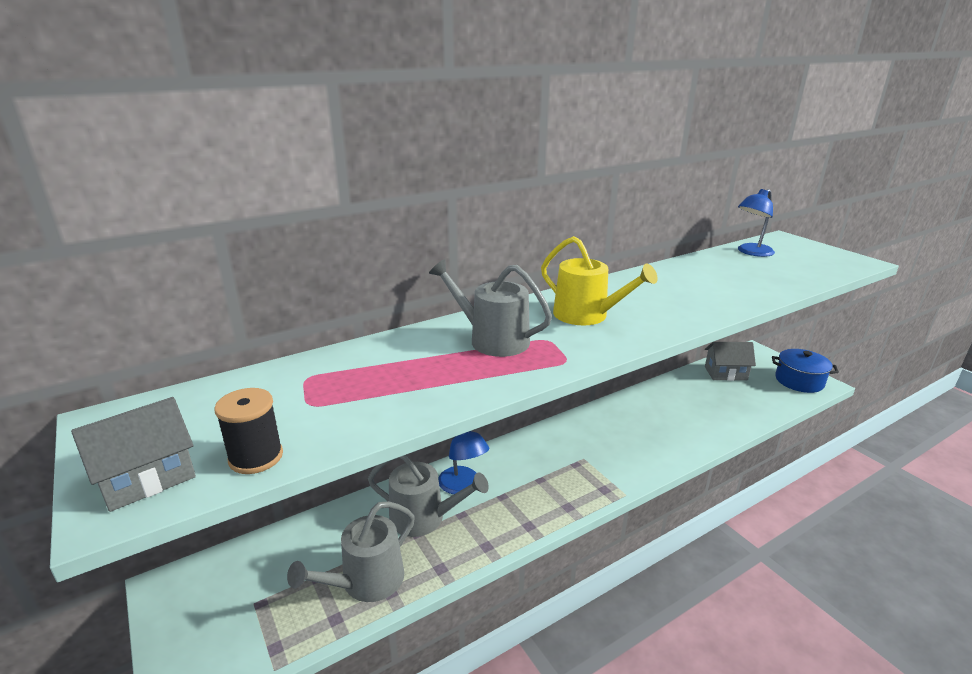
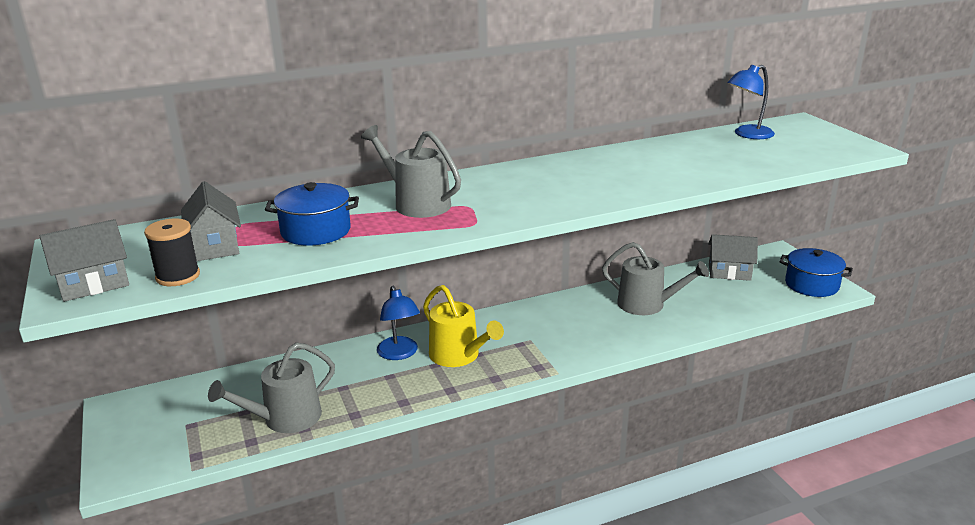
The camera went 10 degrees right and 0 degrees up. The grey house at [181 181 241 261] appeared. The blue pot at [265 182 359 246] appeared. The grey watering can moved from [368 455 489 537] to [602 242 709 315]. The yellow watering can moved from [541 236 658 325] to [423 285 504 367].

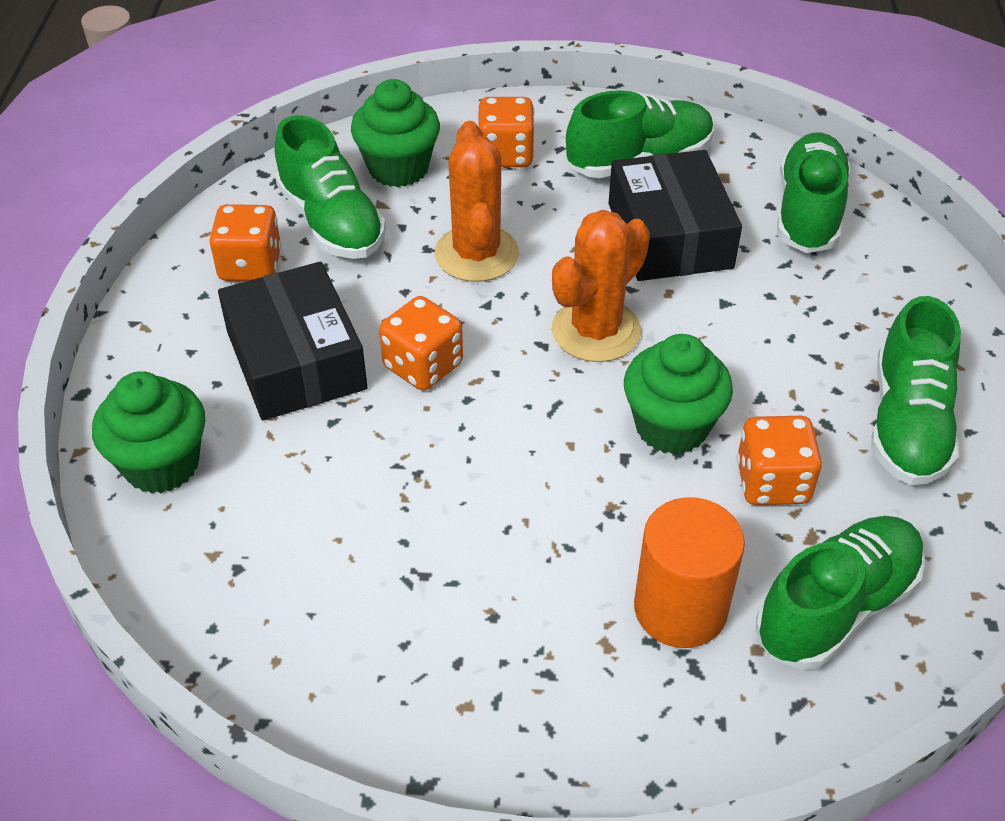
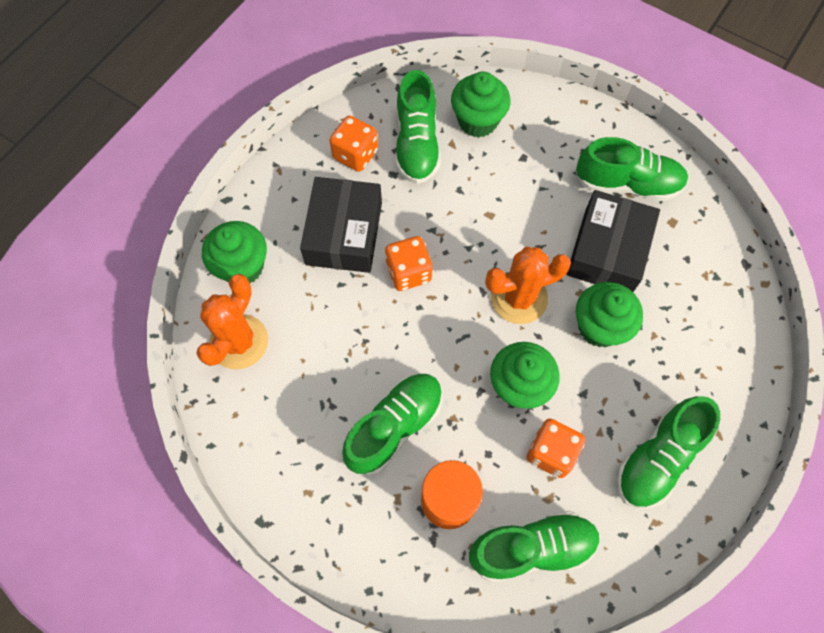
The camera went 30 degrees right and 20 degrees up. The orange dice at [478 97 534 167] disappeared. The green cupcake at [576 282 643 347] appeared. The orange cactus moved from [435 121 519 282] to [196 274 268 369]. The green shoe moved from [777 132 851 253] to [342 374 442 476].

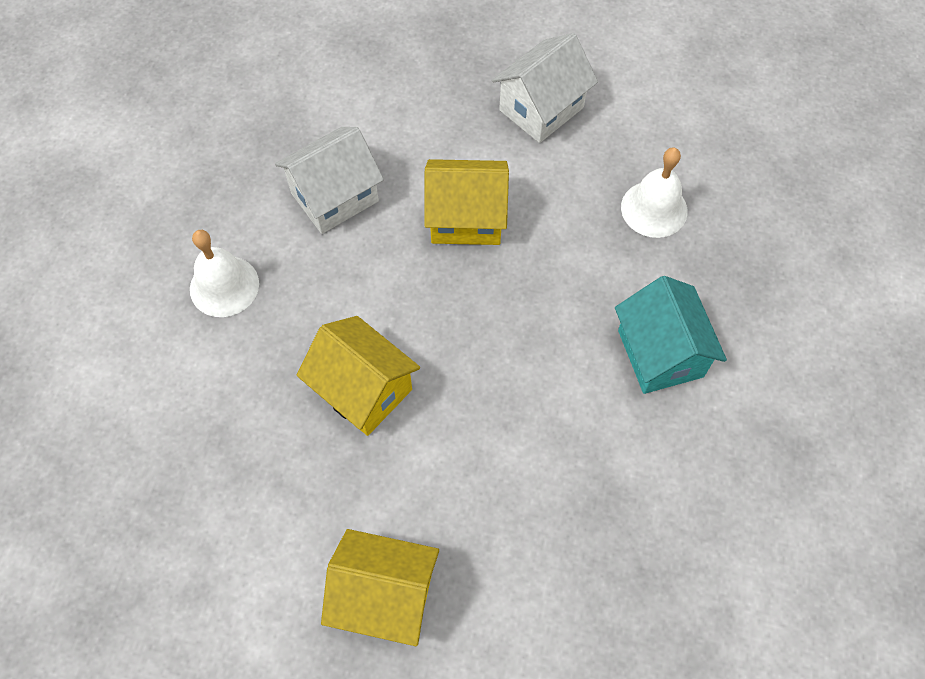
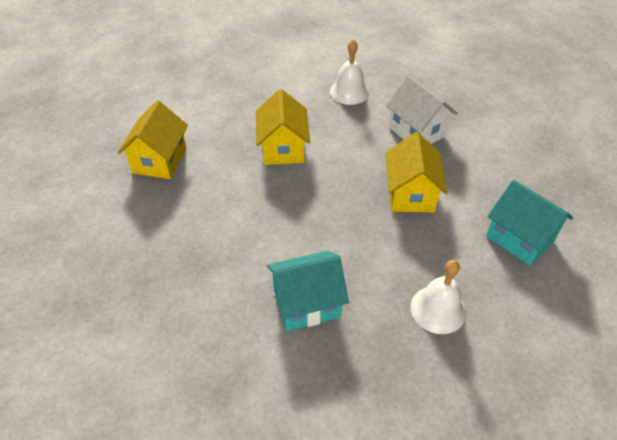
The camera went 90 degrees right and 15 degrees down. The white house at [492 33 598 143] became the turquoise house at [486 180 573 266]. The yellow house at [297 316 420 436] turned 45 degrees counterclockwise.

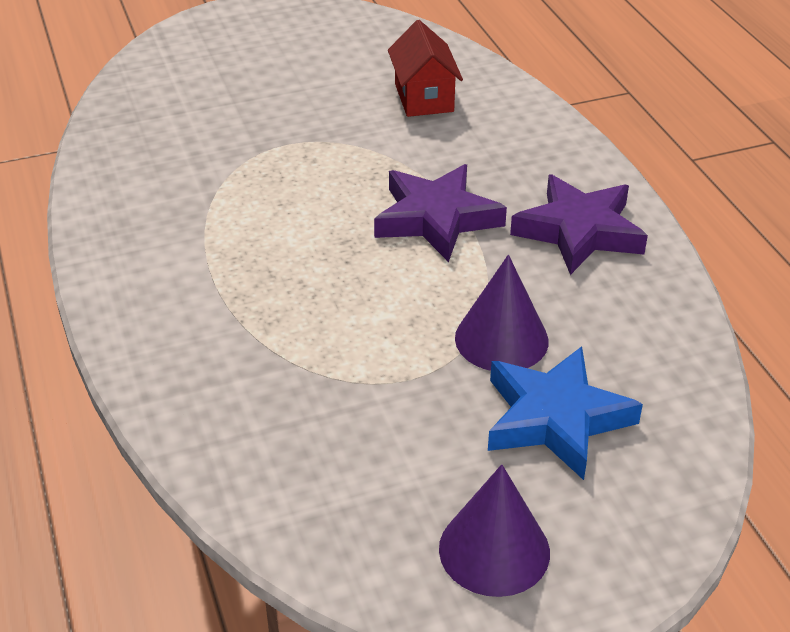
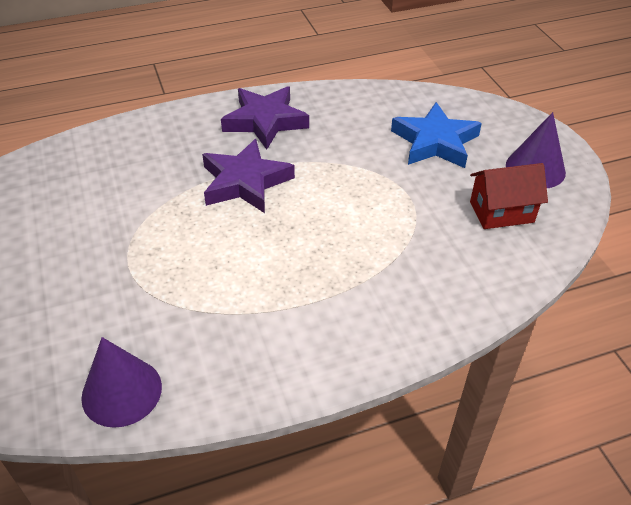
The camera went 90 degrees left and 5 degrees up. The red house moved from [388 20 463 117] to [470 163 548 229]. The purple cone moved from [455 255 549 371] to [81 337 162 428].

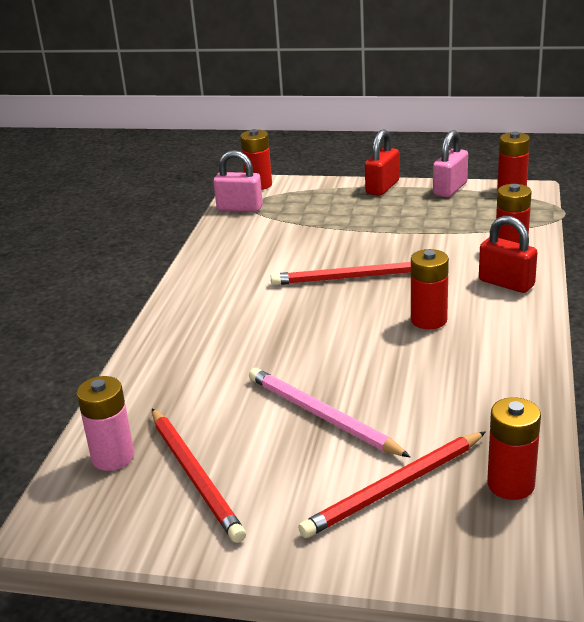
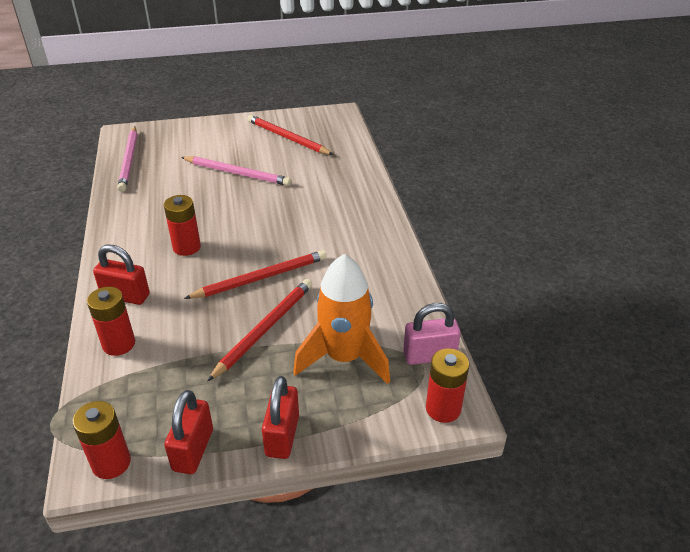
The camera went 155 degrees right and 10 degrees up. The pink battery at [76 376 134 471] disappeared. The orange rocket at [293 254 390 384] appeared. The red pencil moved from [298 431 486 538] to [208 279 312 381]. The red battery at [487 397 541 500] was replaced by the pink pencil at [118 127 137 192]. The pink padlock at [433 130 468 197] became the red padlock at [164 390 213 474].

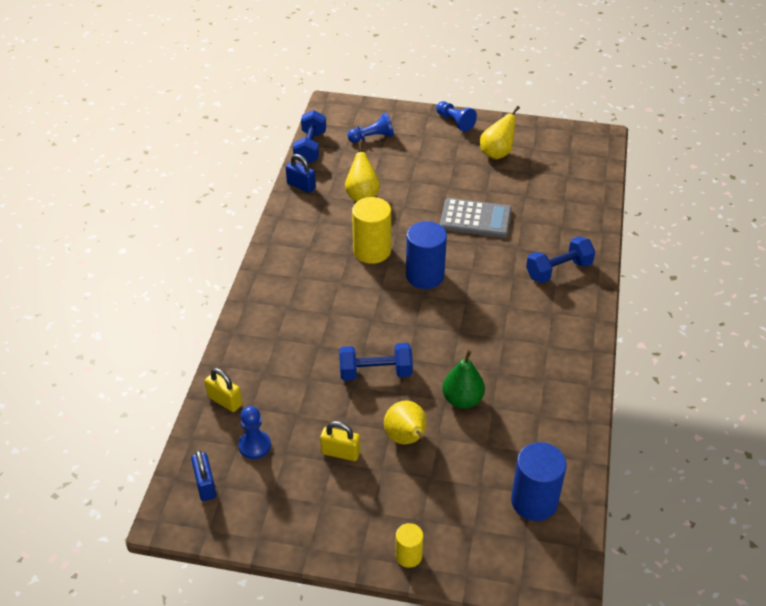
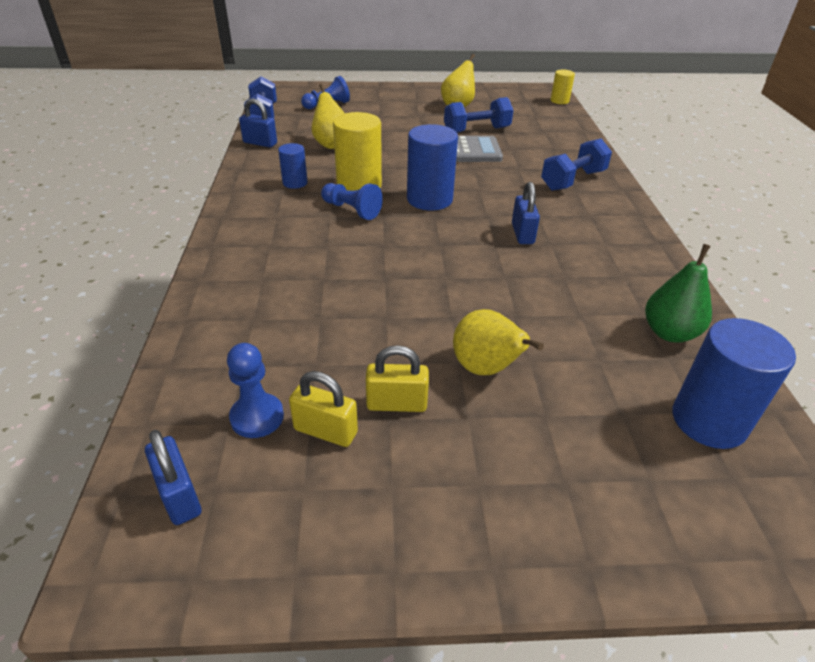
The camera went 15 degrees left and 5 degrees down. The blue cylinder at [278 143 308 189] appeared. The blue padlock at [512 182 540 244] appeared. The yellow padlock moved from [205 368 242 412] to [289 371 358 447]. The blue dumbbell moved from [339 343 413 381] to [444 97 514 133]. The yellow cylinder moved from [395 523 423 568] to [550 70 575 104]. The blue pawn moved from [436 101 477 132] to [321 183 383 220]. The green pear moved from [442 350 485 409] to [645 244 712 342].

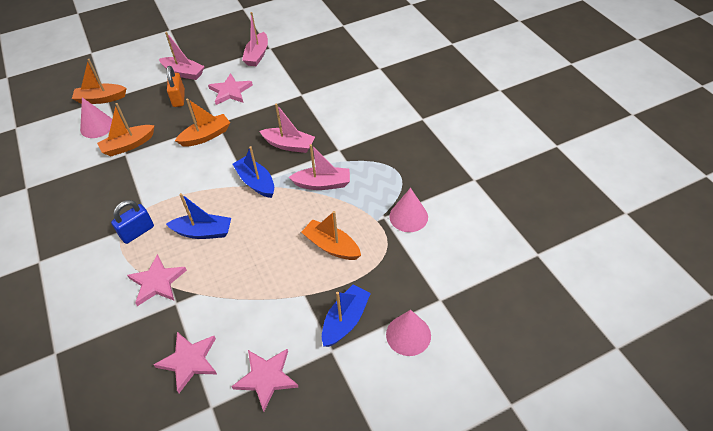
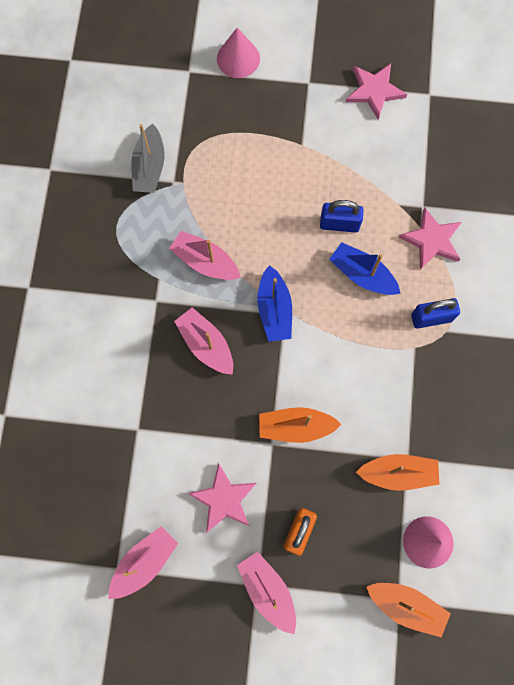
The camera went 150 degrees left and 25 degrees up. The pink star at [154 332 217 393] disappeared. The orange boat at [301 211 361 260] disappeared. The blue boat at [322 285 371 347] disappeared. The blue padlock at [320 200 364 233] appeared. The pink cone at [389 188 428 232] was replaced by the grey boat at [131 123 164 193].

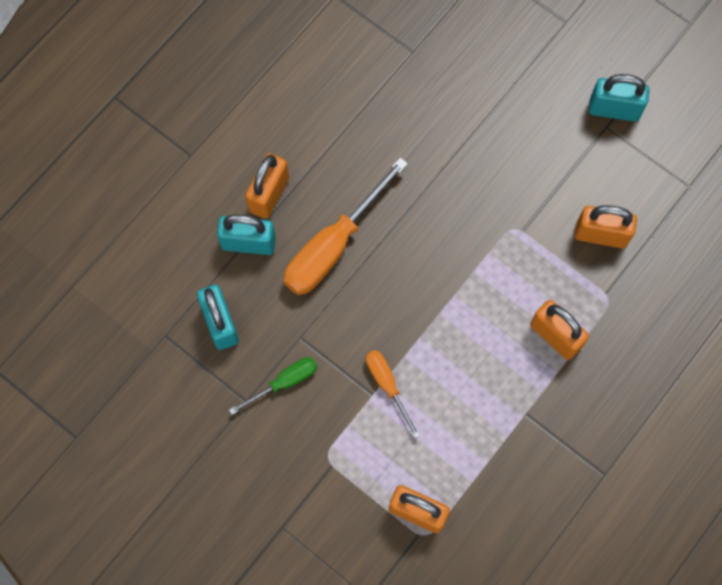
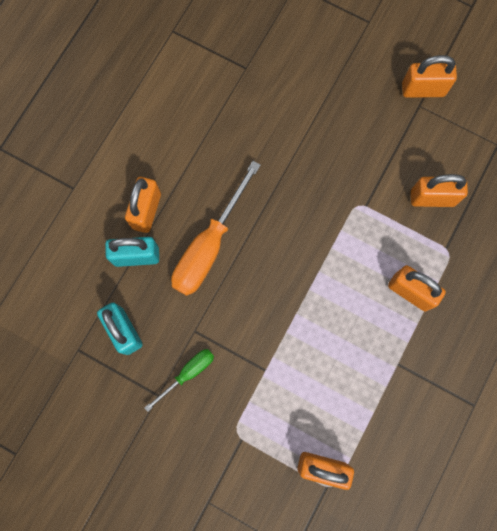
The camera went 10 degrees left and 5 degrees up. The orange screwdriver at [366 350 420 439] disappeared. The turquoise padlock at [589 74 649 122] became the orange padlock at [402 55 457 98].

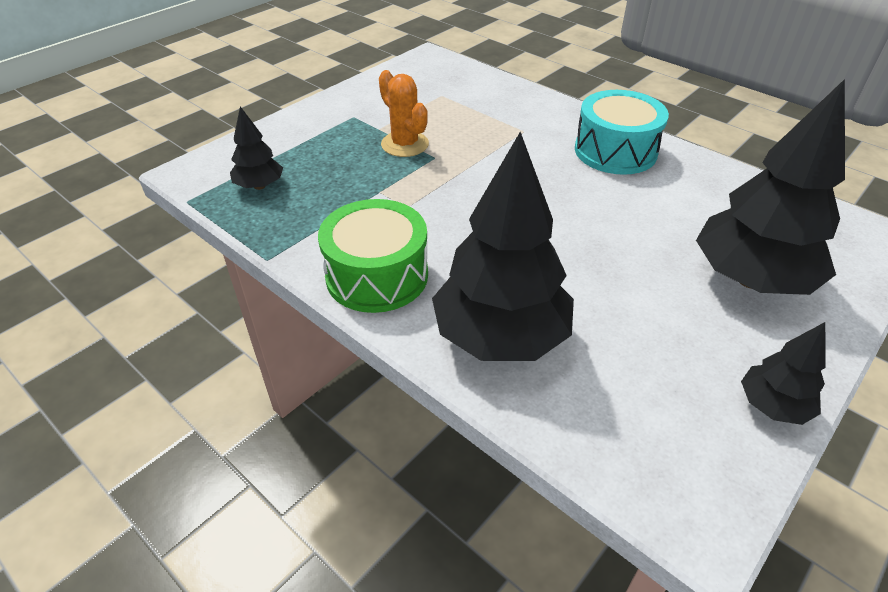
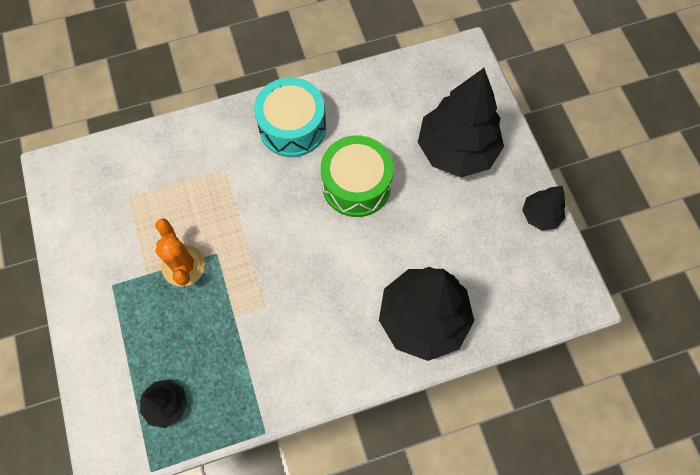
The camera went 60 degrees left and 25 degrees up. The green drum moved from [318 199 428 313] to [320 135 394 217]. The orange cactus at [379 70 429 157] turned 75 degrees clockwise.

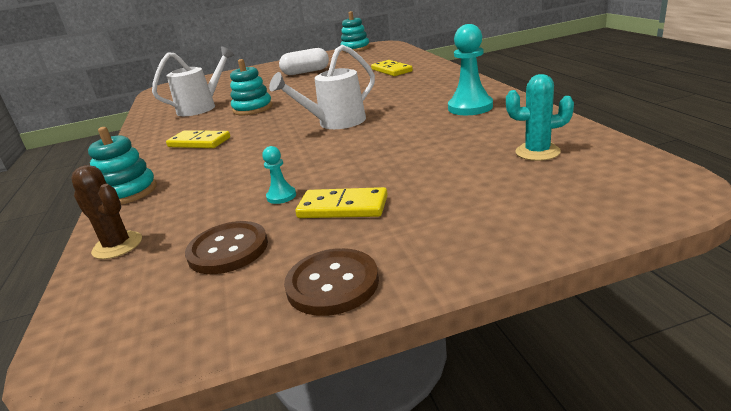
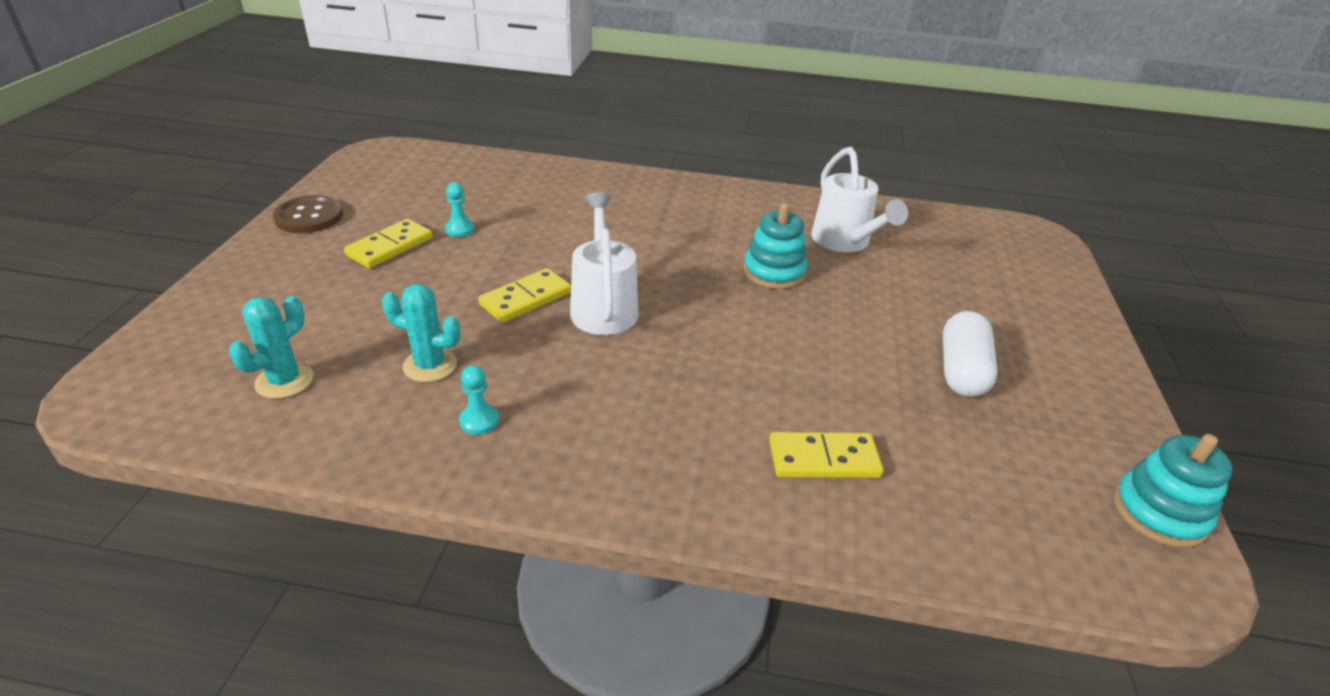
The camera went 110 degrees right and 10 degrees up. The brown cactus at [71 165 142 259] disappeared. The turquoise stacking toy at [88 127 157 205] disappeared. The brown button at [185 221 268 274] disappeared. The turquoise cactus at [382 284 460 382] appeared. The yellow domino moved from [166 130 230 148] to [478 268 571 323]. The turquoise pawn at [448 24 493 115] changed to 0.51 times the size.

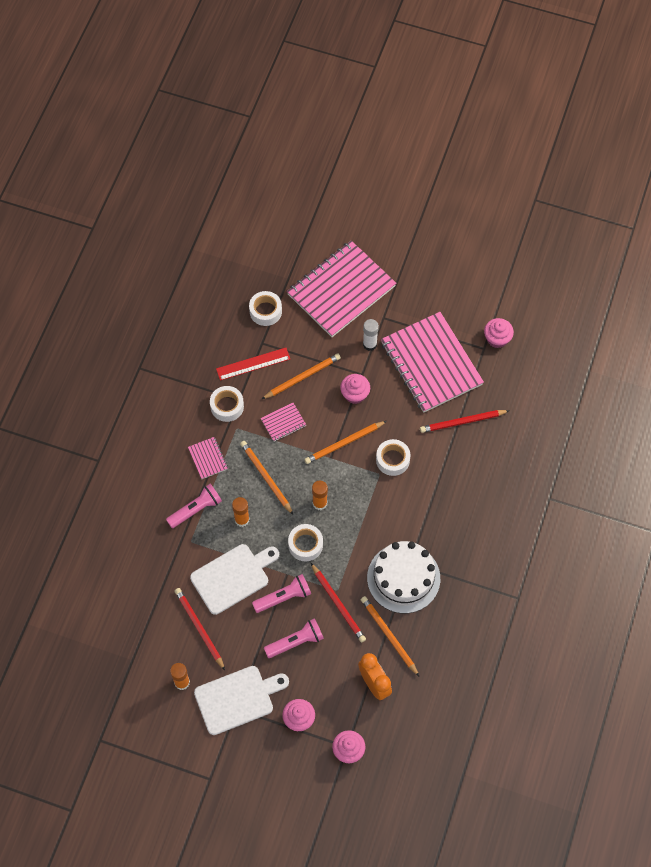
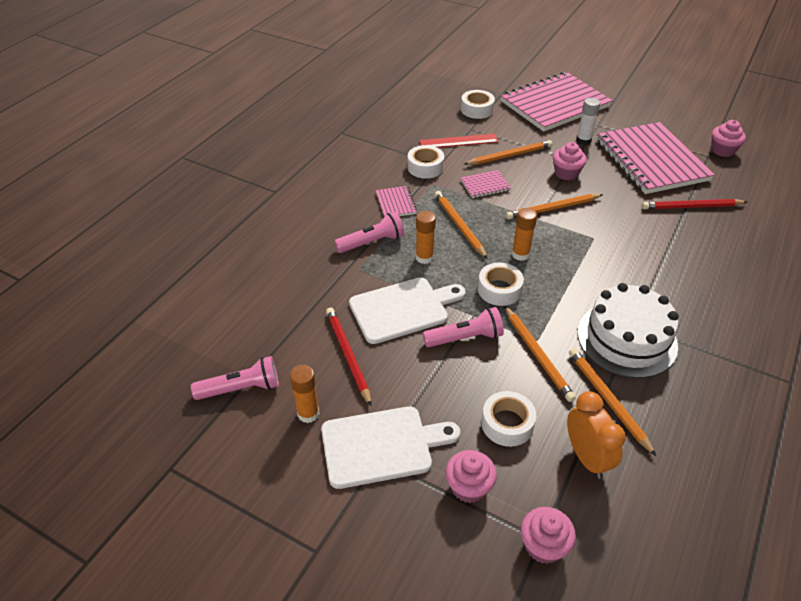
The camera went 10 degrees right and 20 degrees down. The pink flashlight moved from [264 618 324 658] to [191 356 279 400]. The white tape moved from [376 439 410 476] to [481 391 536 447]. The red pencil at [311 563 366 643] became the orange pencil at [505 306 576 402].

